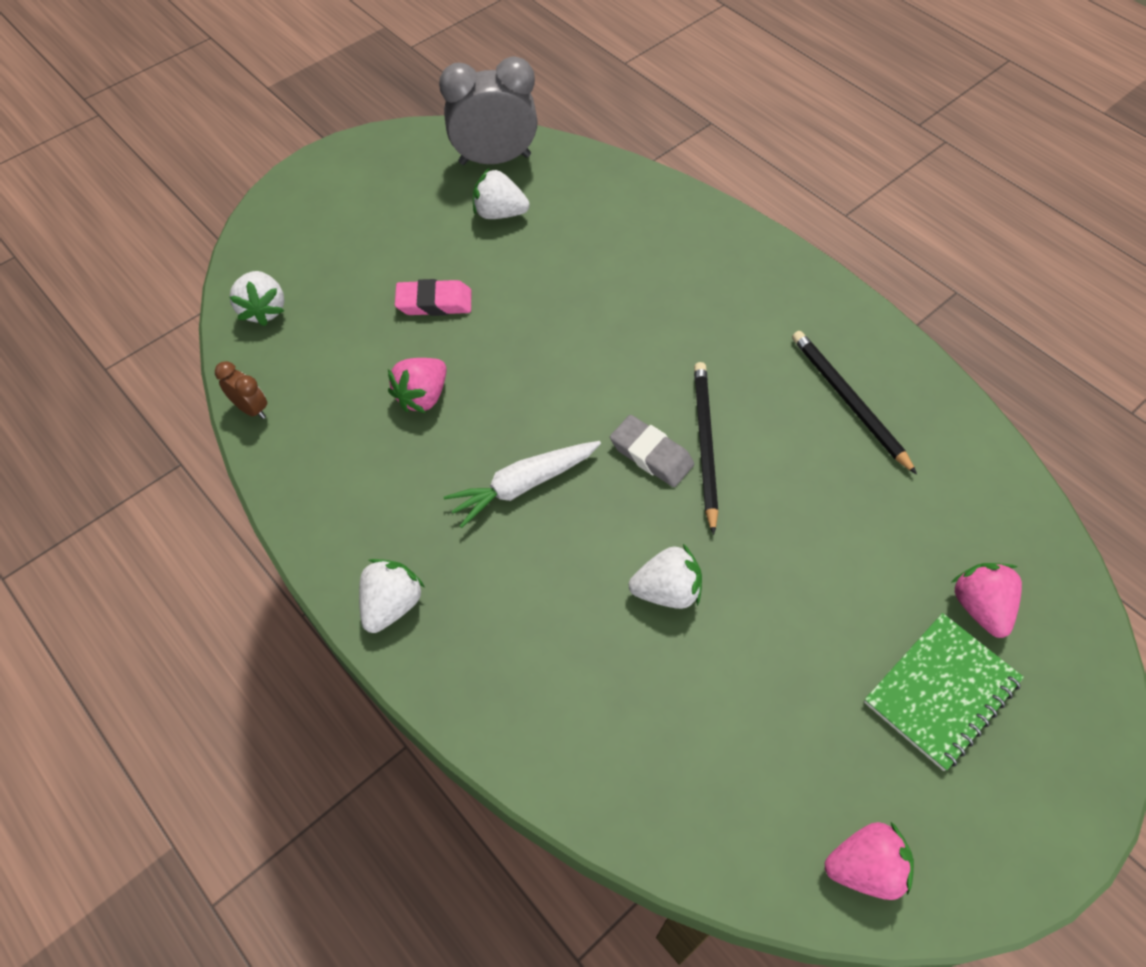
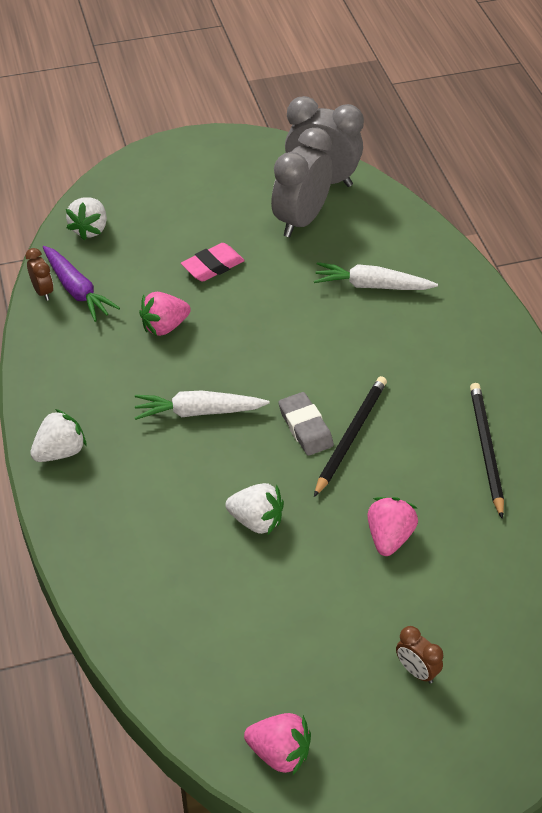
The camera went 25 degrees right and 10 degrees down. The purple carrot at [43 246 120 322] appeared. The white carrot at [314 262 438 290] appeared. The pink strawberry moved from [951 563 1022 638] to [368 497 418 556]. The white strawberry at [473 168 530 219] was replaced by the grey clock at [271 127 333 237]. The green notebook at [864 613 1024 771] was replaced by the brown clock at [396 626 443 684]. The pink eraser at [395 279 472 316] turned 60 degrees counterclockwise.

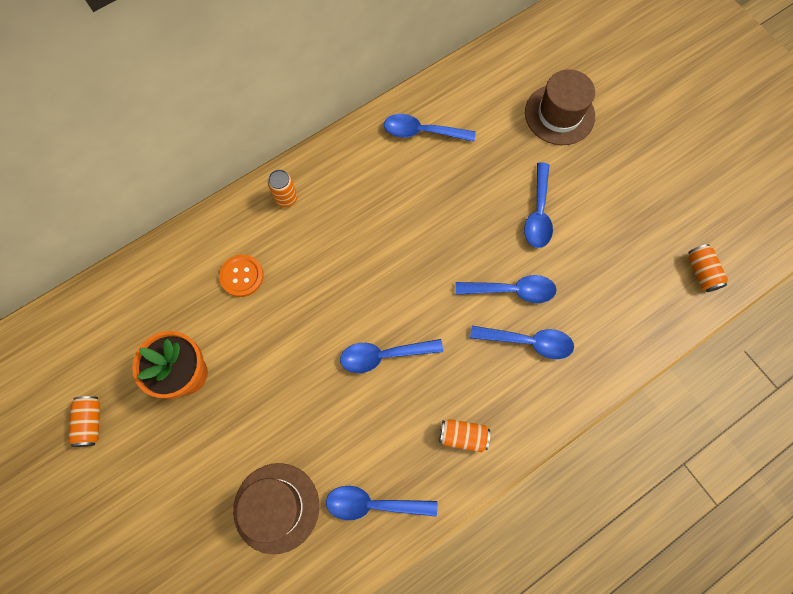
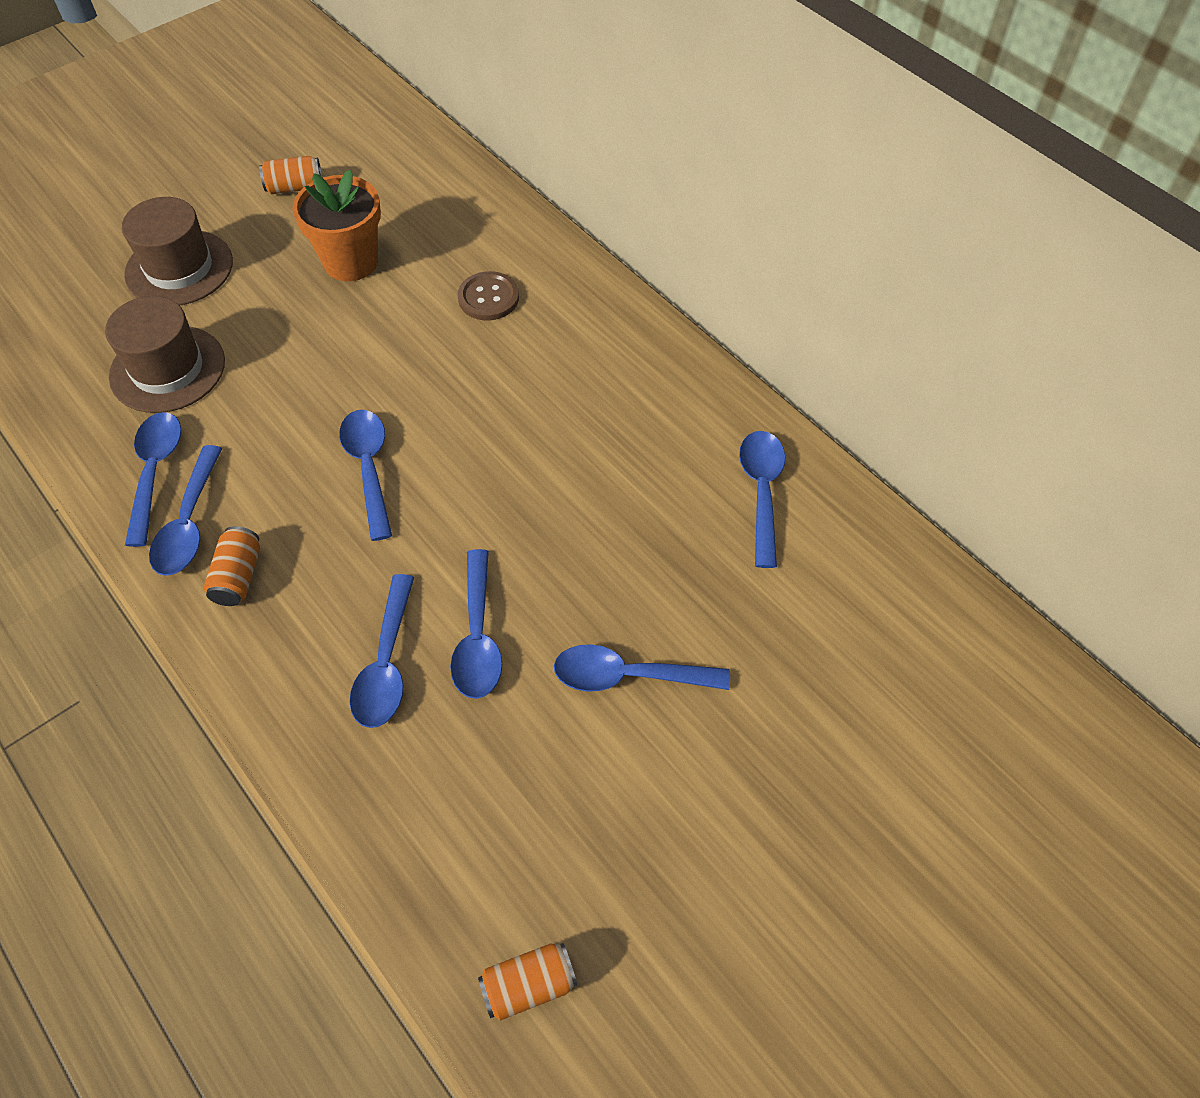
The camera went 85 degrees right and 15 degrees down. The orange can at [268 170 297 207] disappeared. The blue spoon at [149 445 222 576] appeared. The brown hat moved from [525 69 595 145] to [122 197 233 306]. The orange button at [219 255 264 297] became the brown button at [458 271 519 320].

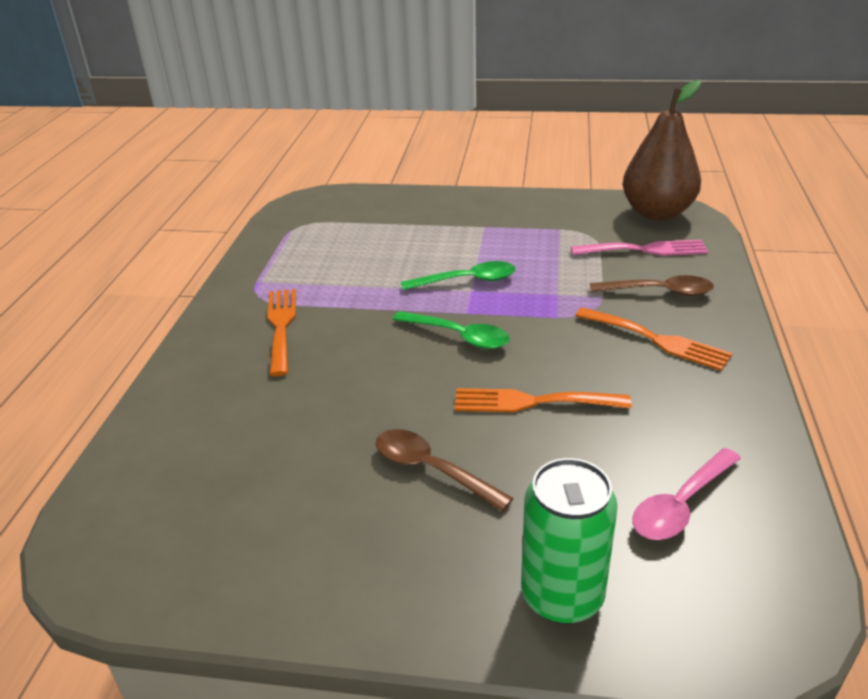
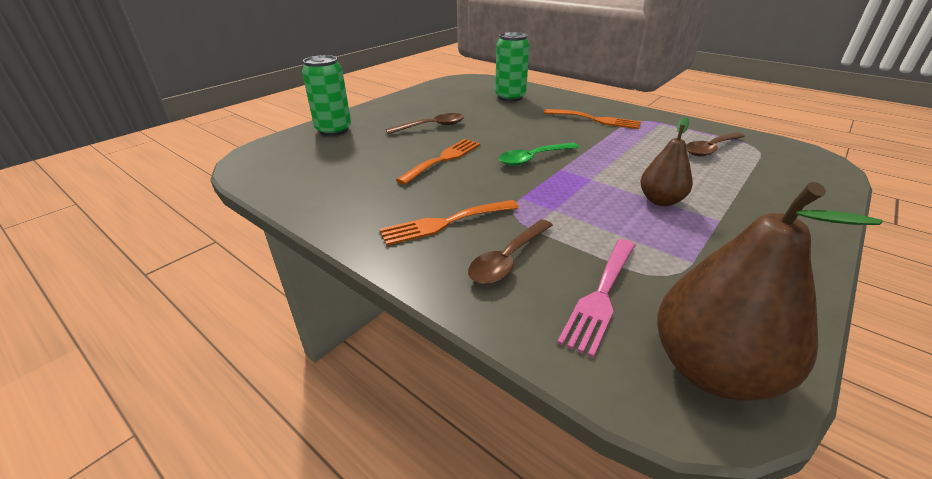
The camera went 120 degrees right and 0 degrees up. The green spoon at [401 261 516 290] disappeared. The pink spoon at [632 448 741 540] disappeared. The green can at [495 32 530 102] appeared. The brown pear at [640 117 693 206] appeared. The brown spoon at [686 132 745 156] appeared.

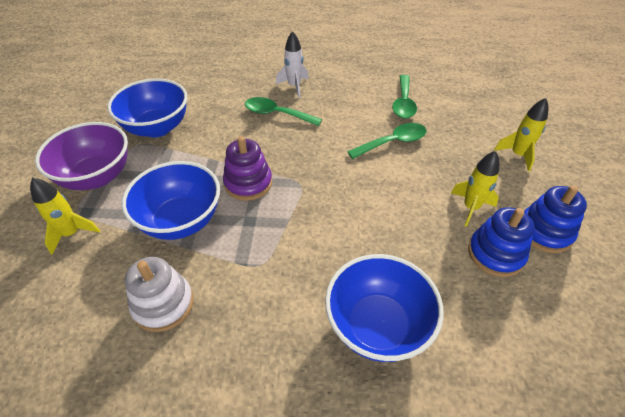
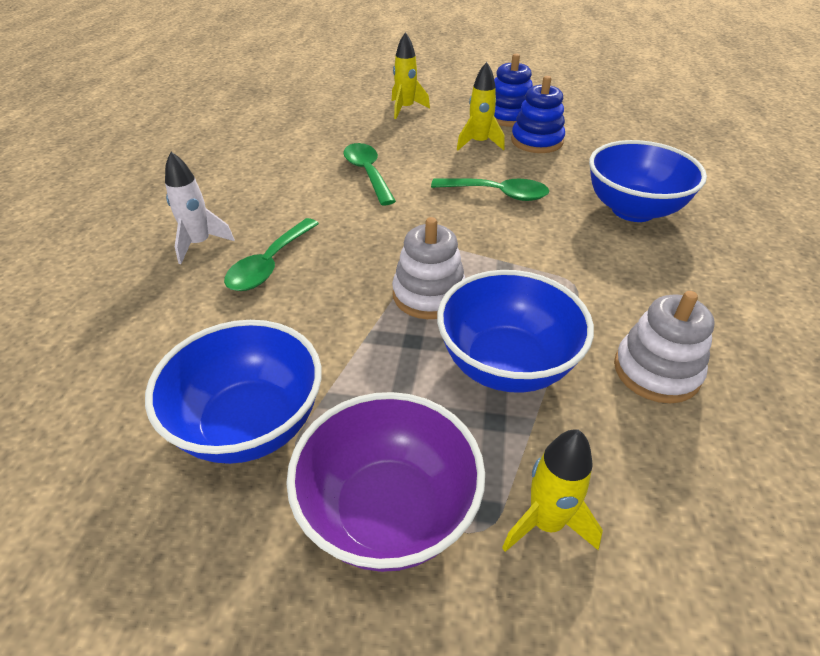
The camera went 85 degrees left and 5 degrees down. The green spoon moved from [392 75 417 119] to [431 178 549 201]. The purple stacking toy at [223 136 272 201] became the white stacking toy at [392 217 465 319].

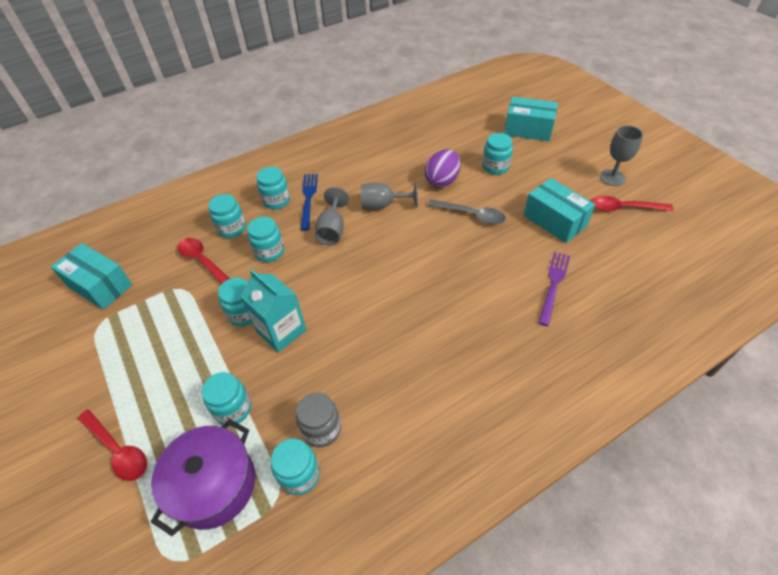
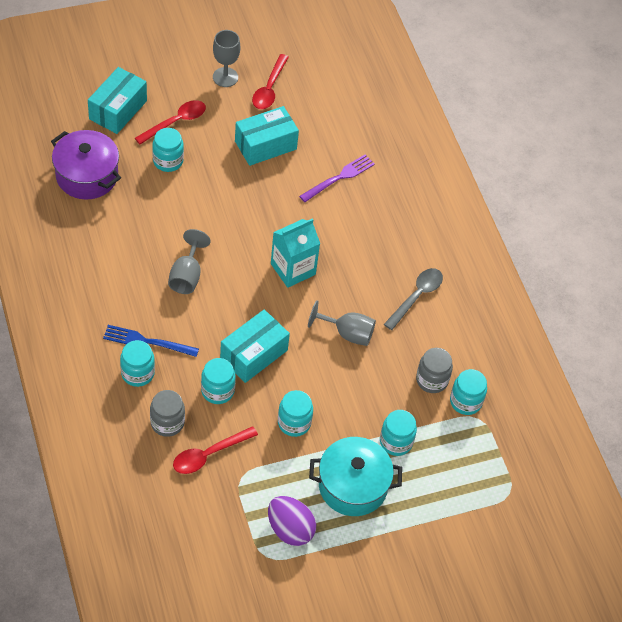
The camera went 85 degrees left and 5 degrees up. The turquoise pot at [309 437 402 516] appeared. The turquoise box moved from [51 243 133 310] to [220 309 290 383]. The red spoon moved from [77 409 147 481] to [135 100 206 144]. The purple pot moved from [151 419 255 536] to [51 130 121 200]. The turquoise carton moved from [241 269 307 353] to [271 218 320 288]. The grey goblet moved from [315 187 349 245] to [308 300 376 346]. The purple egg moved from [425 149 461 188] to [268 496 316 546]. The grey spoon moved from [428 199 506 225] to [384 268 443 330]. The turquoise jar at [208 194 246 238] became the grey jar at [150 390 185 437]. The purple fork at [538 252 570 326] turned 105 degrees clockwise.

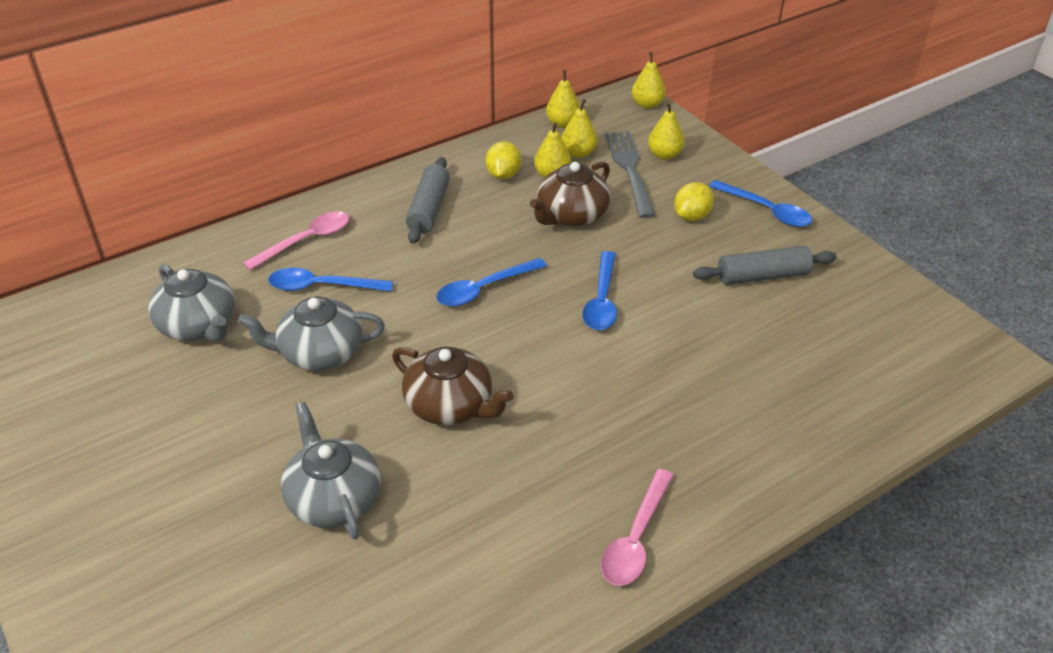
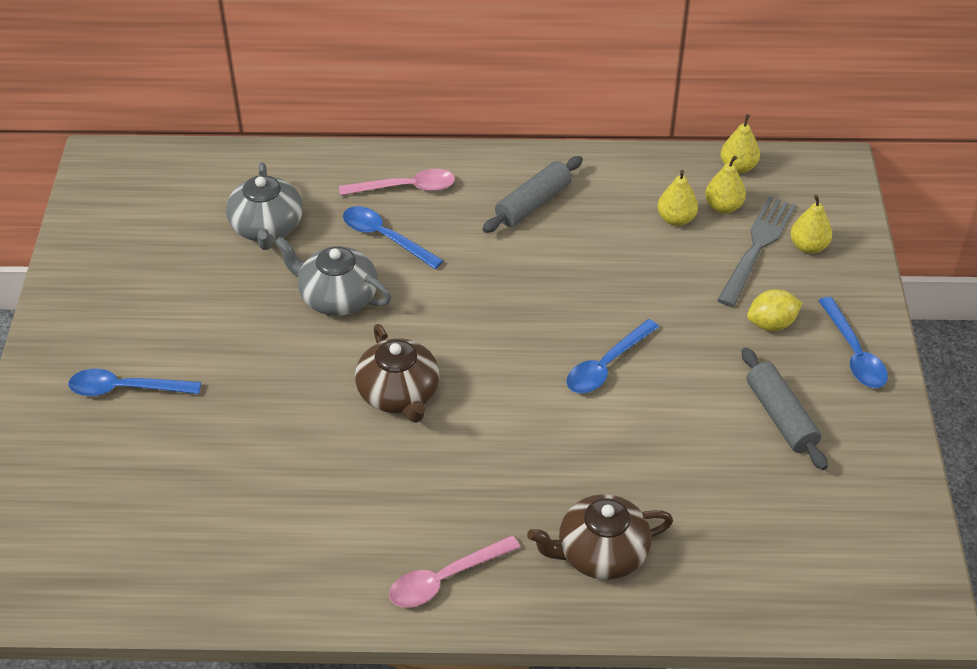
The camera went 35 degrees right and 5 degrees up. The grey teapot at [281 402 381 540] disappeared. The yellow lemon at [485 141 521 180] disappeared. The yellow pear at [632 52 666 109] disappeared. The blue spoon moved from [436 258 547 306] to [69 369 201 396]. The brown teapot moved from [530 162 611 227] to [527 494 673 580]. The grey rolling pin at [693 246 836 285] turned 45 degrees clockwise.

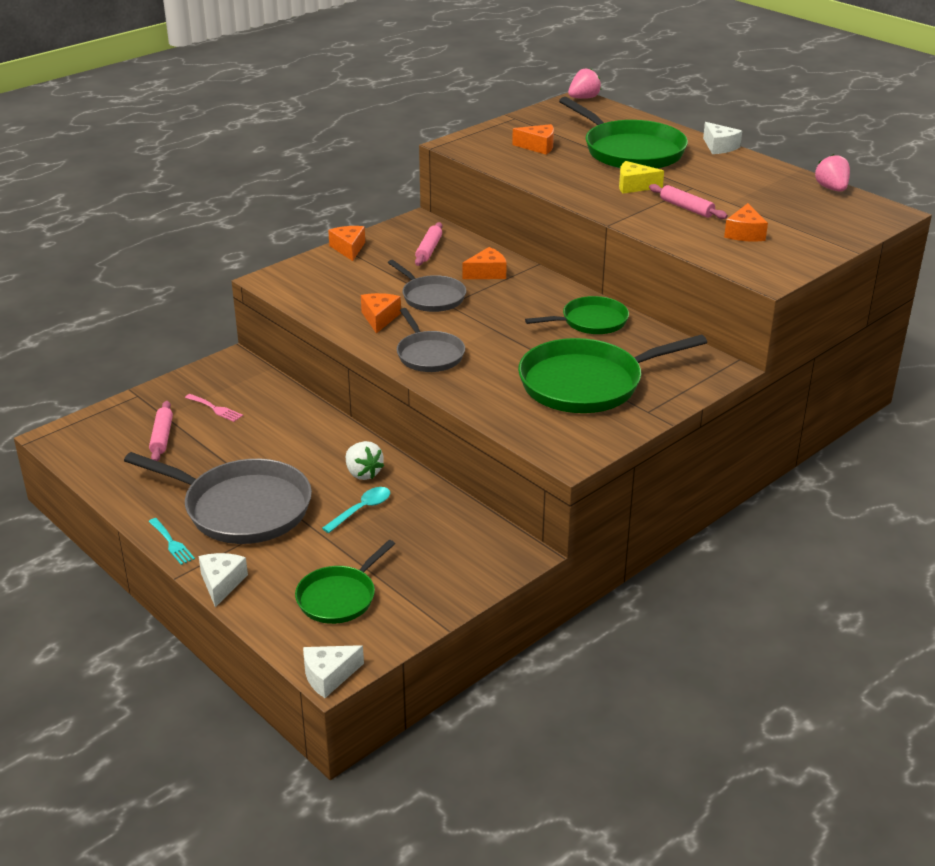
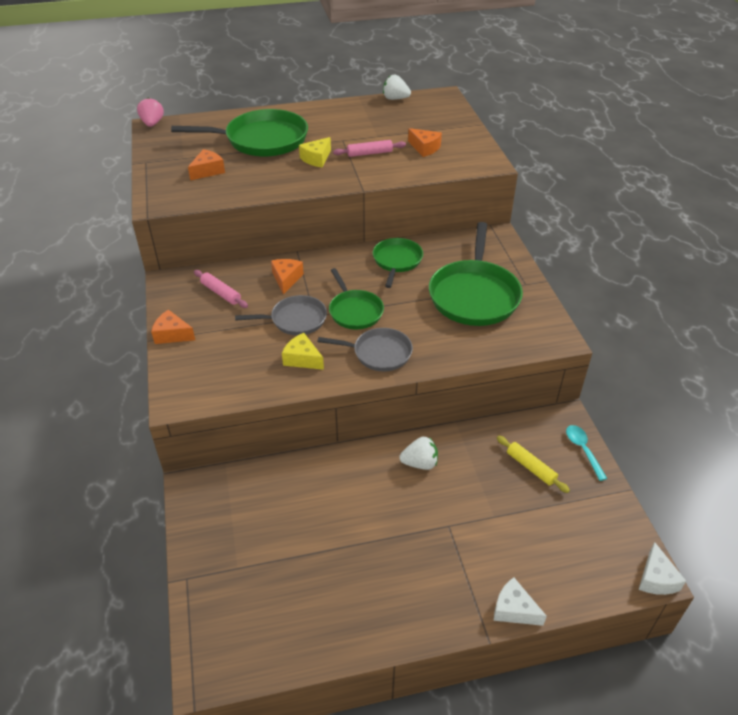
The camera went 60 degrees left and 10 degrees up. The grey pan at [124 452 312 544] disappeared. The turquoise fork at [148 518 195 565] disappeared. The pink rolling pin at [149 401 173 461] disappeared. The pink fork at [185 394 243 422] disappeared. The white cheese at [703 122 742 154] disappeared. The yellow rolling pin at [497 436 570 493] appeared. The green pan moved from [295 540 395 624] to [329 268 384 329]. The turquoise spoon moved from [322 487 390 533] to [566 425 607 481]. The orange cheese at [361 293 401 334] became the yellow cheese at [282 333 324 370]. The pink strawberry at [815 154 850 192] became the white strawberry at [383 75 411 100].

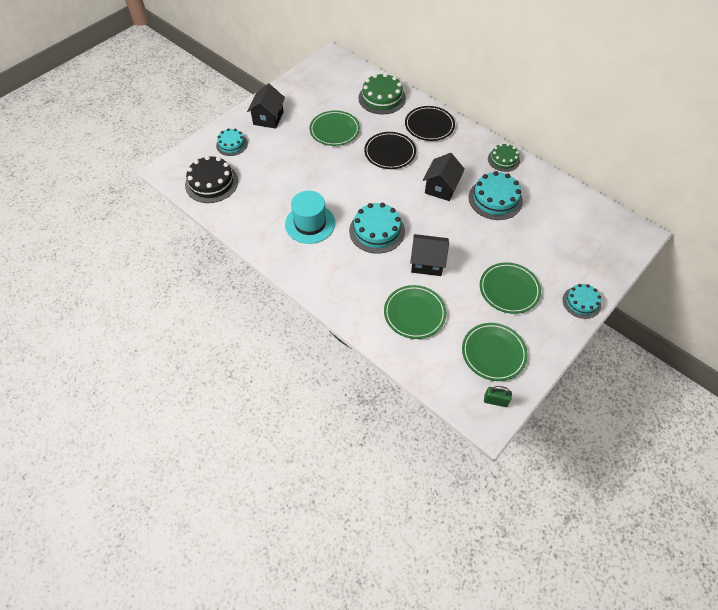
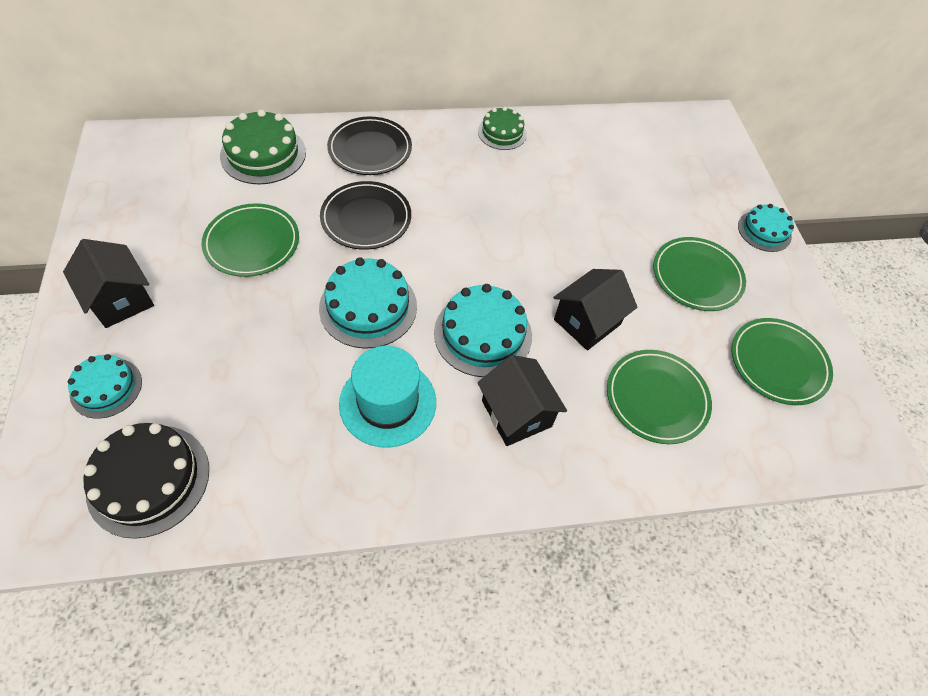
The camera went 55 degrees left and 0 degrees up. The green padlock at [484 386 512 407] disappeared. The black house moved from [423 153 465 201] to [477 355 567 446]. The turquoise cake moved from [468 171 523 220] to [319 257 417 349].

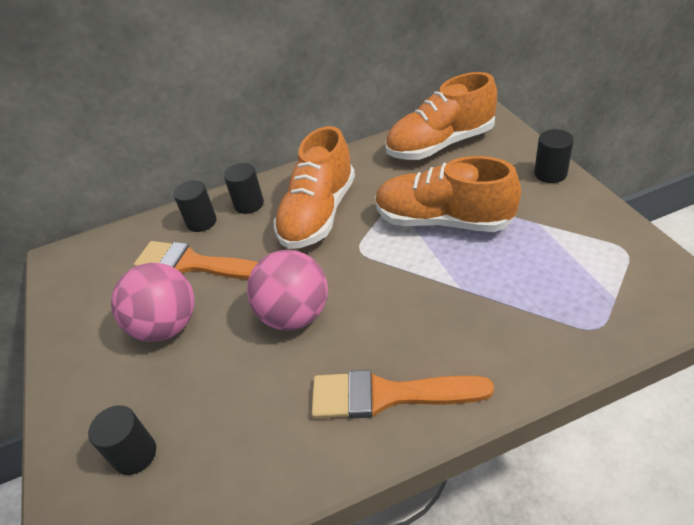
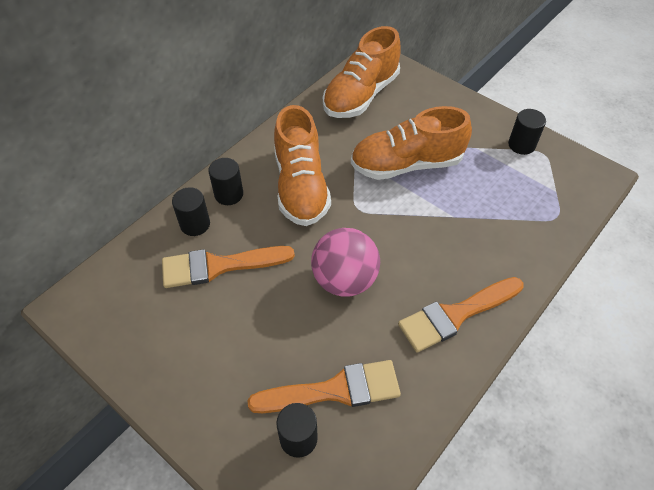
The camera went 35 degrees left and 10 degrees up. The pink ball at [111 263 195 342] disappeared. The orange brush at [247 360 401 413] appeared. The black cylinder moved from [534 129 574 183] to [508 109 546 155].

